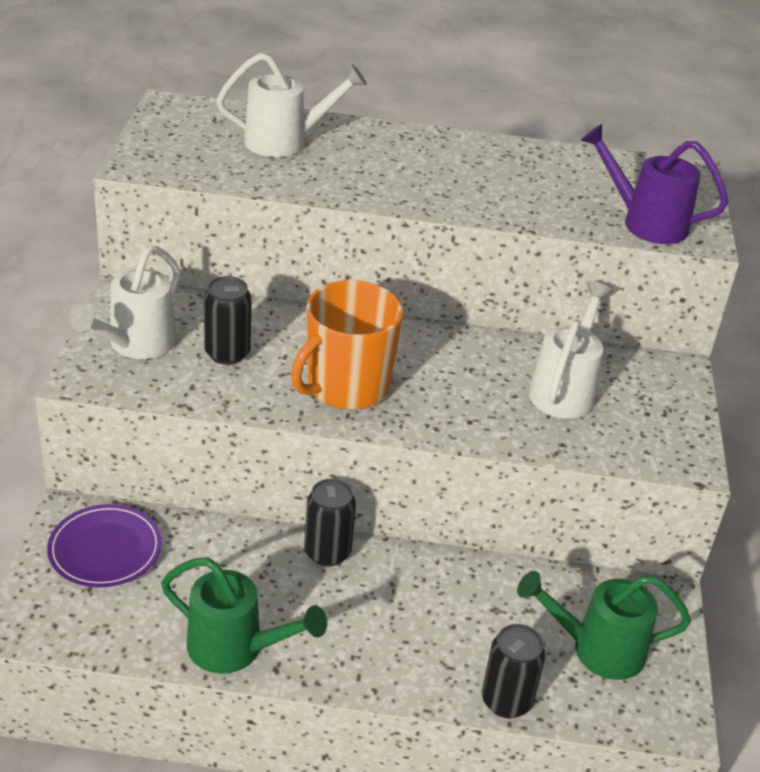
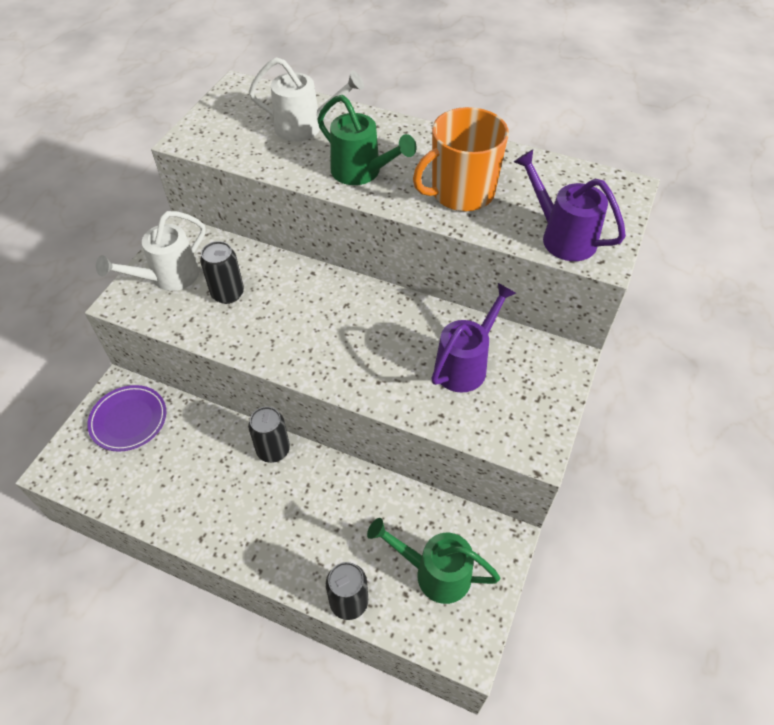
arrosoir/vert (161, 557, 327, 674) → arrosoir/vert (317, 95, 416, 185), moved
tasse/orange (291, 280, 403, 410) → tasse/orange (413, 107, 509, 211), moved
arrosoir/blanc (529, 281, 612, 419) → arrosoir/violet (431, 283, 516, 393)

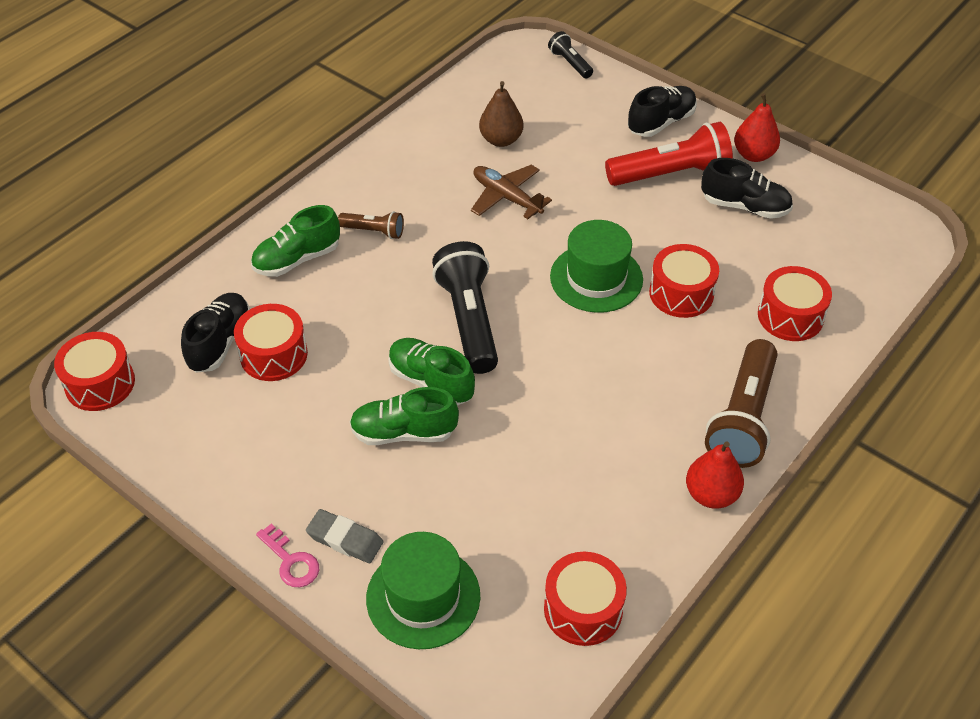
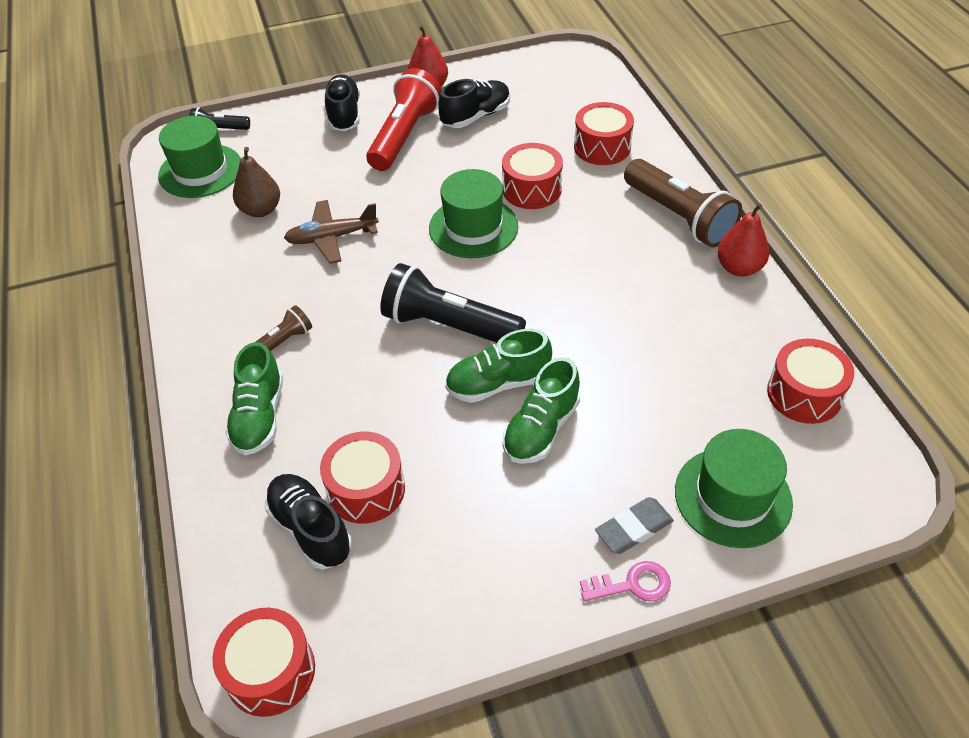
- → chapeau/vert (158, 116, 241, 198)

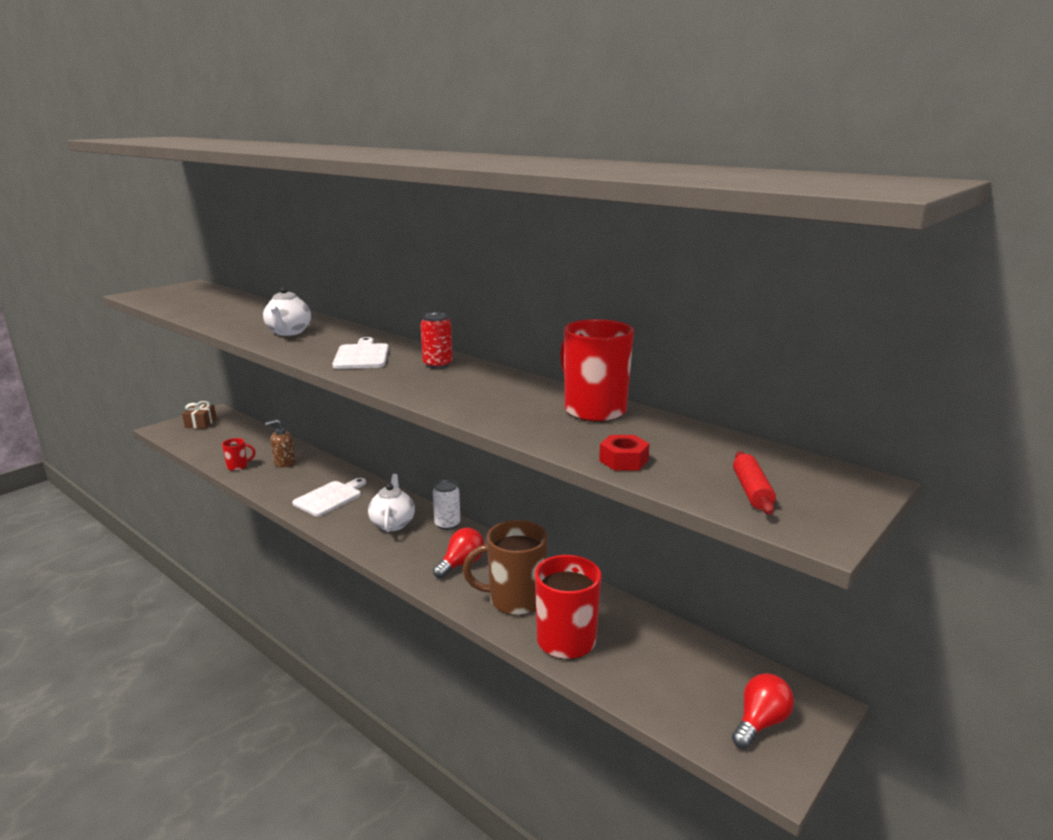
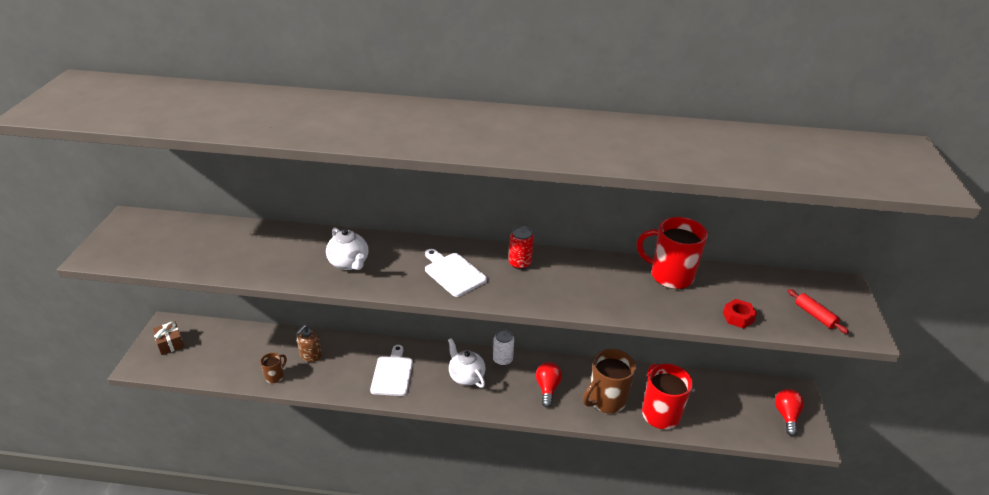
tasse/rouge (222, 438, 255, 471) → tasse/marron (260, 353, 287, 383)

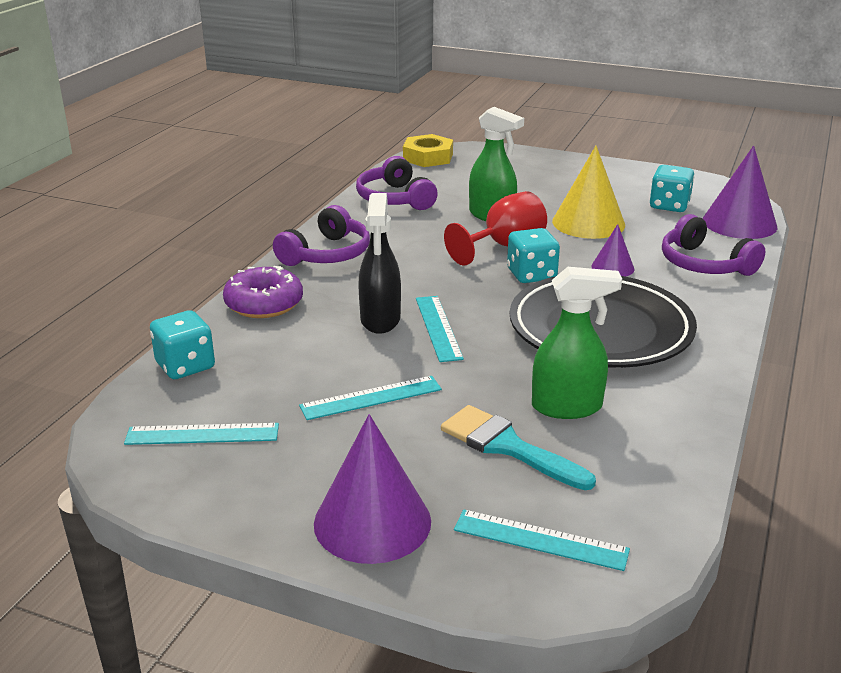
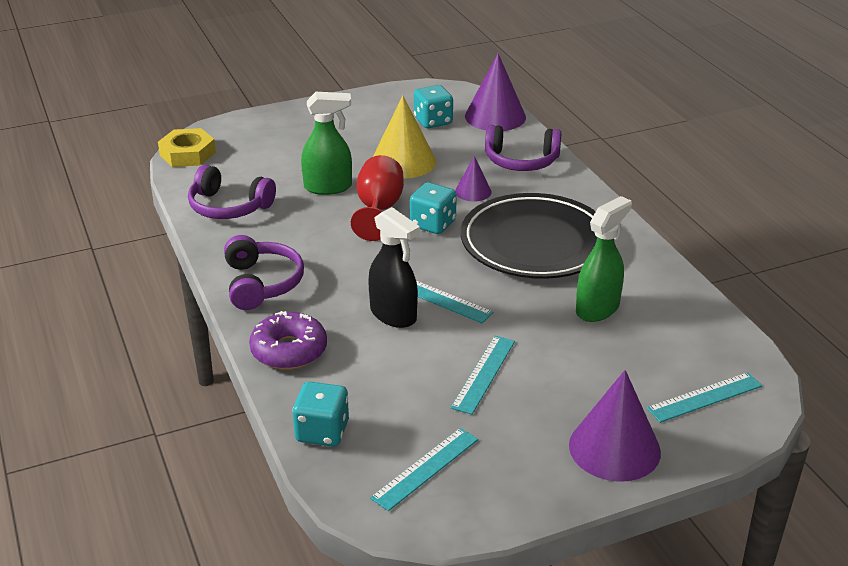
pinceau/turquoise (441, 405, 596, 490) → -

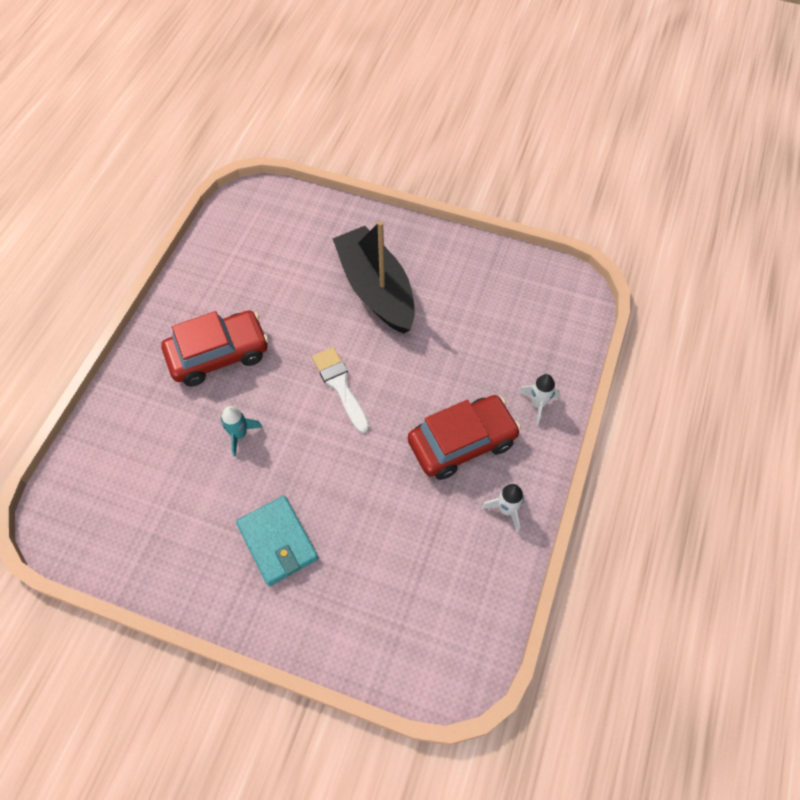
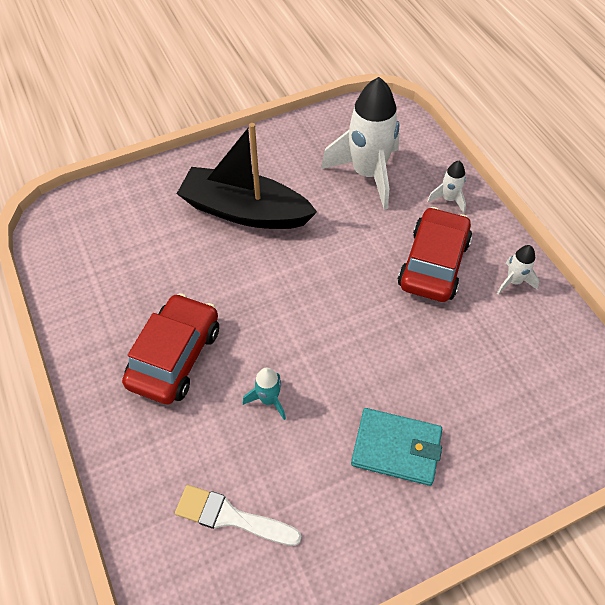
pinceau/blanc (312, 347, 370, 433) → pinceau/blanc (175, 485, 302, 546), moved
- → fusée/blanc (321, 77, 399, 210)

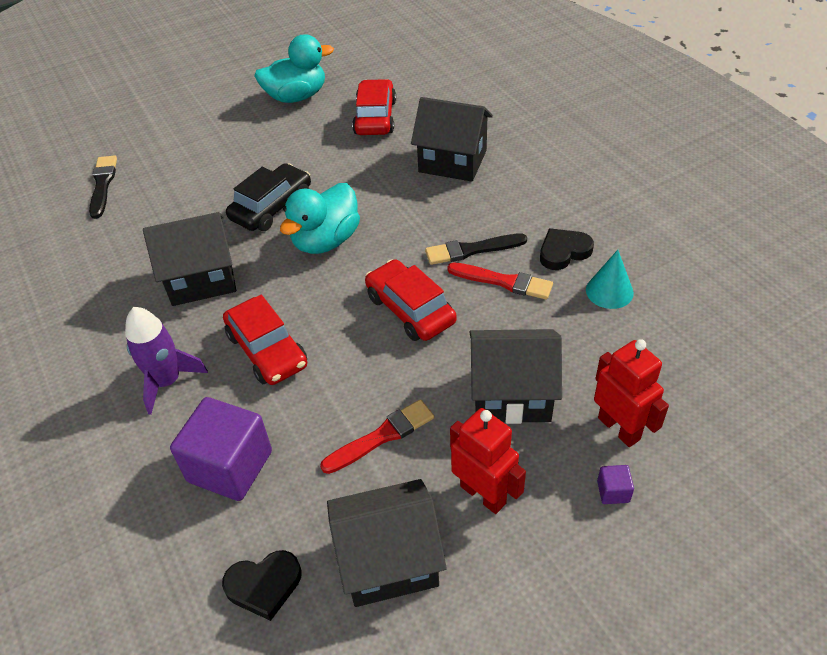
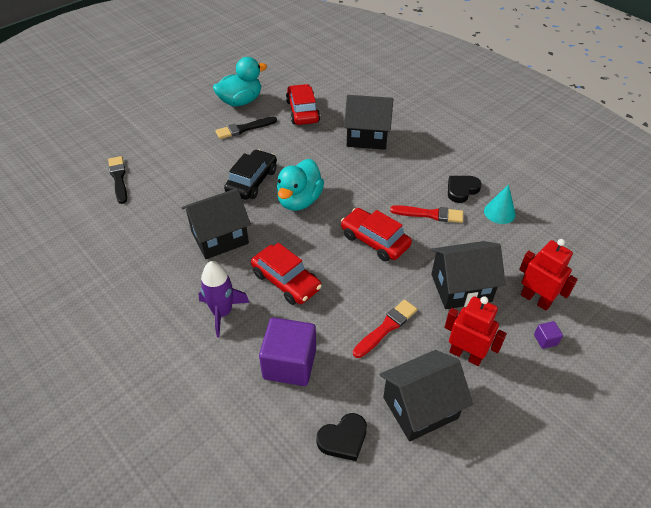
pinceau/noir (425, 233, 527, 265) → pinceau/noir (215, 116, 277, 139), moved

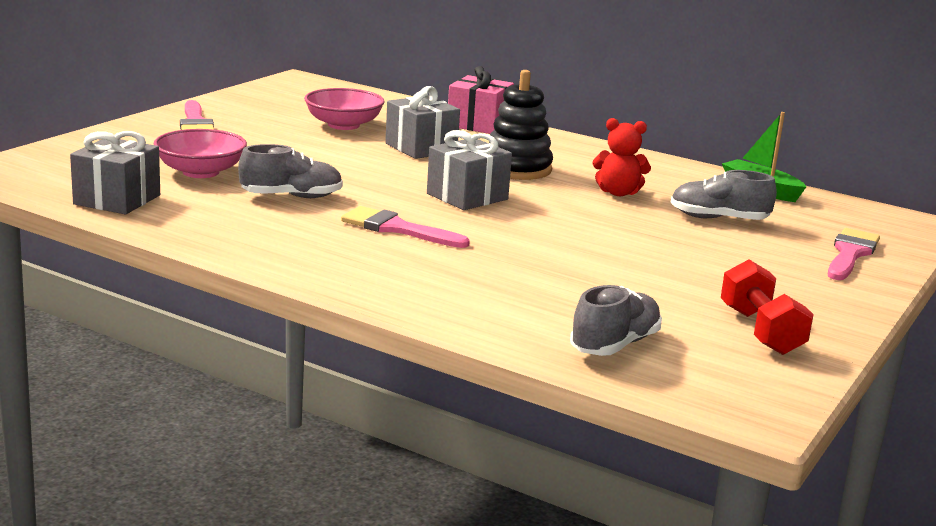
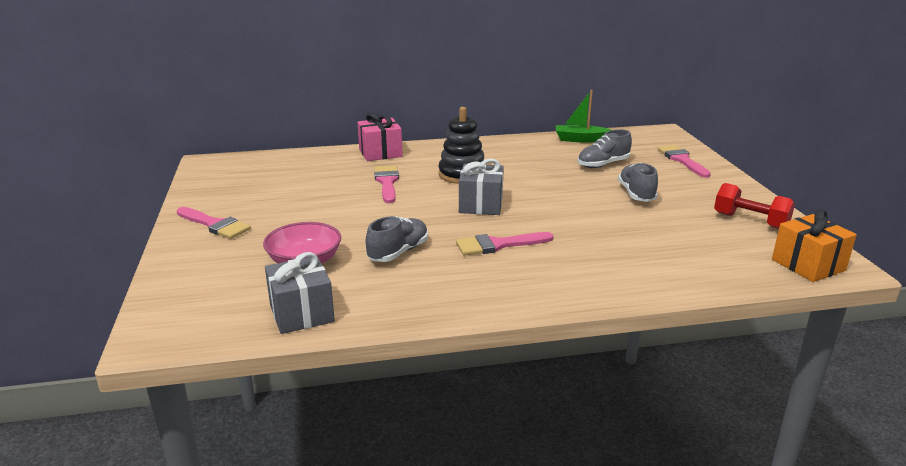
bol/rose (304, 88, 385, 130) → -
cadeau/gris (385, 86, 460, 159) → pinceau/rose (375, 165, 399, 203)
chaussure/gris (570, 285, 662, 356) → chaussure/gris (618, 162, 658, 202), moved
ours en peluche/rouge (592, 118, 651, 196) → -
- → cadeau/orange (772, 209, 857, 282)

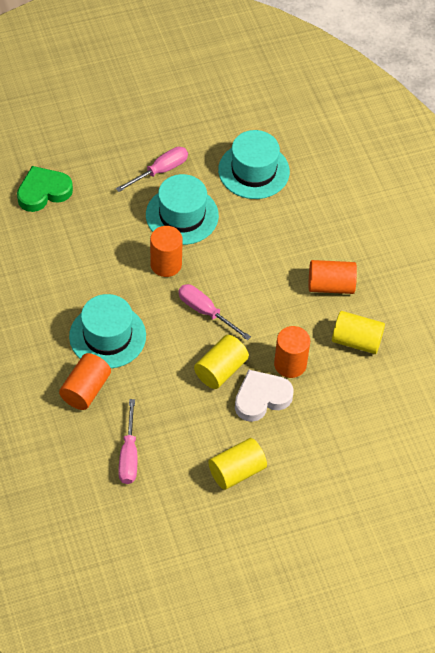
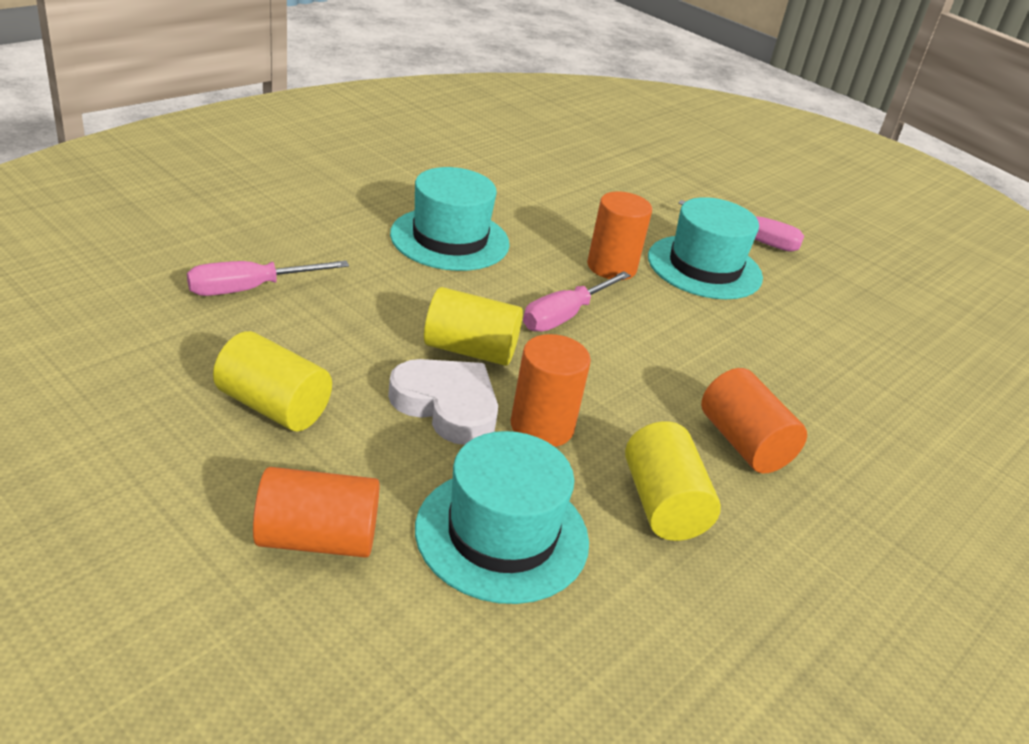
cœur/vert (17, 166, 73, 212) → -
cylindre/orange (59, 353, 111, 410) → cylindre/orange (253, 467, 380, 558), moved
tournevis/rose (178, 284, 251, 340) → tournevis/rose (523, 271, 631, 332), 150 degrees counterclockwise
chapeau/turquoise (218, 130, 290, 199) → chapeau/turquoise (415, 431, 589, 604), moved

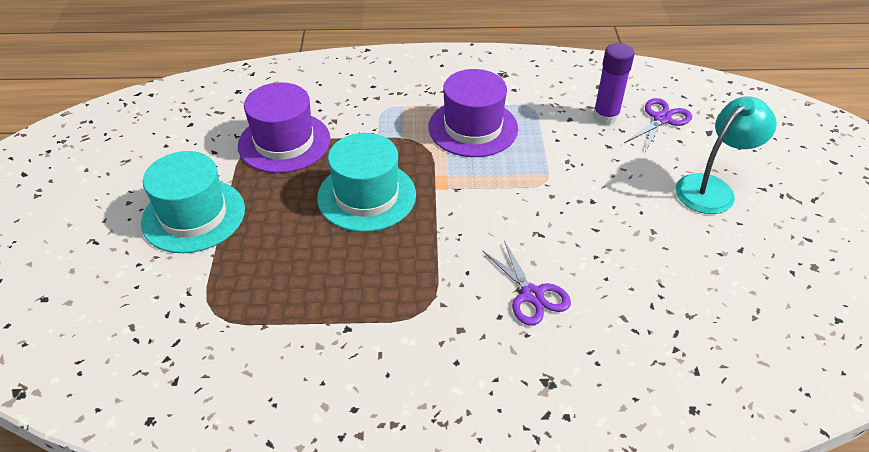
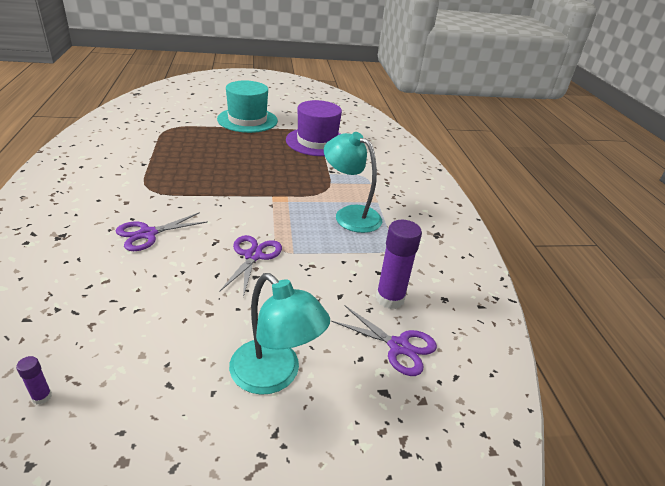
chapeau/turquoise (317, 133, 416, 232) → -
chapeau/violet (428, 69, 518, 157) → lampe/turquoise (324, 132, 382, 233)
- → bâton de colle/violet (16, 356, 52, 405)
- → ciseaux/violet (219, 235, 282, 297)

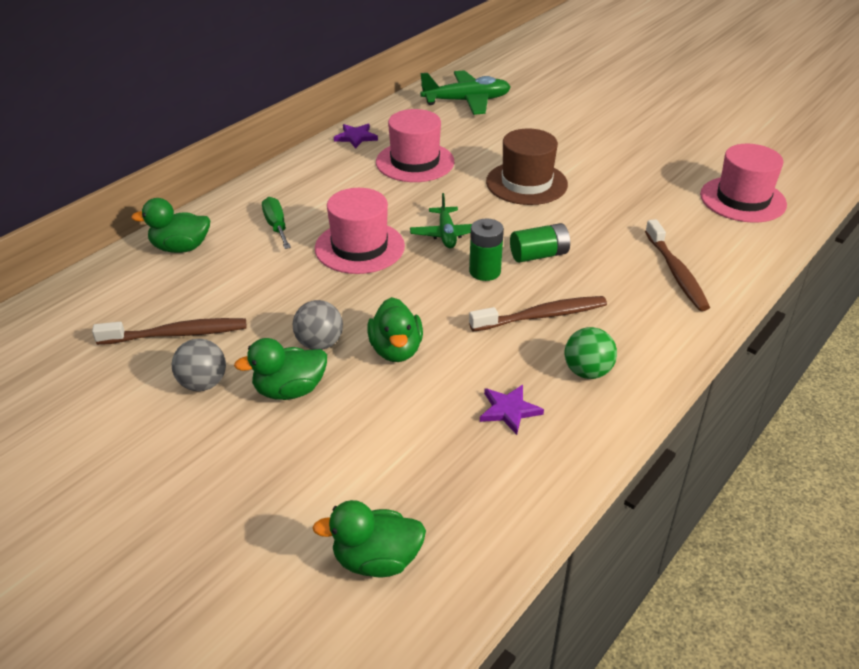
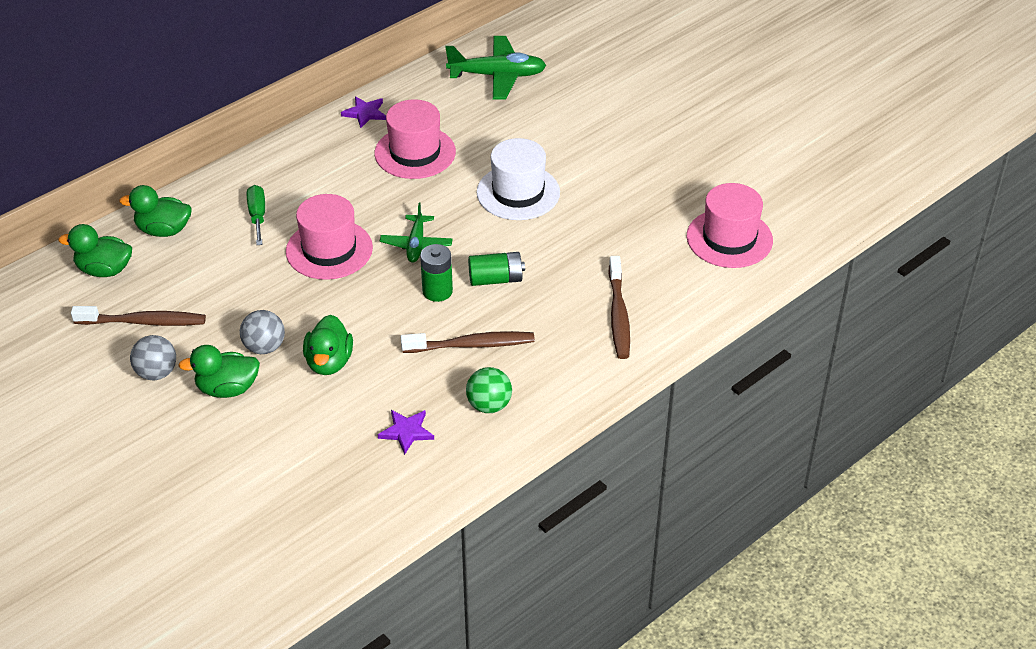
canard/vert (313, 500, 426, 577) → canard/vert (58, 224, 132, 277), moved
chapeau/marron (486, 128, 568, 205) → chapeau/blanc (477, 138, 560, 220)

